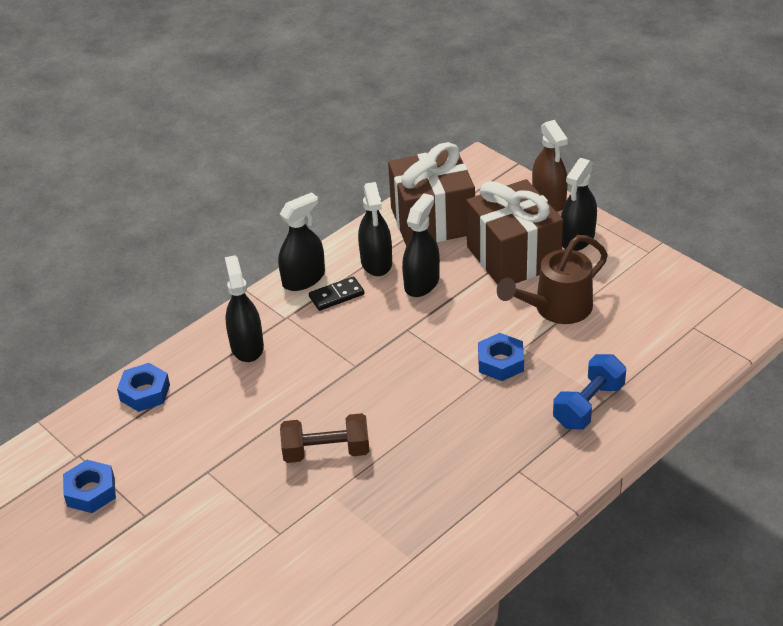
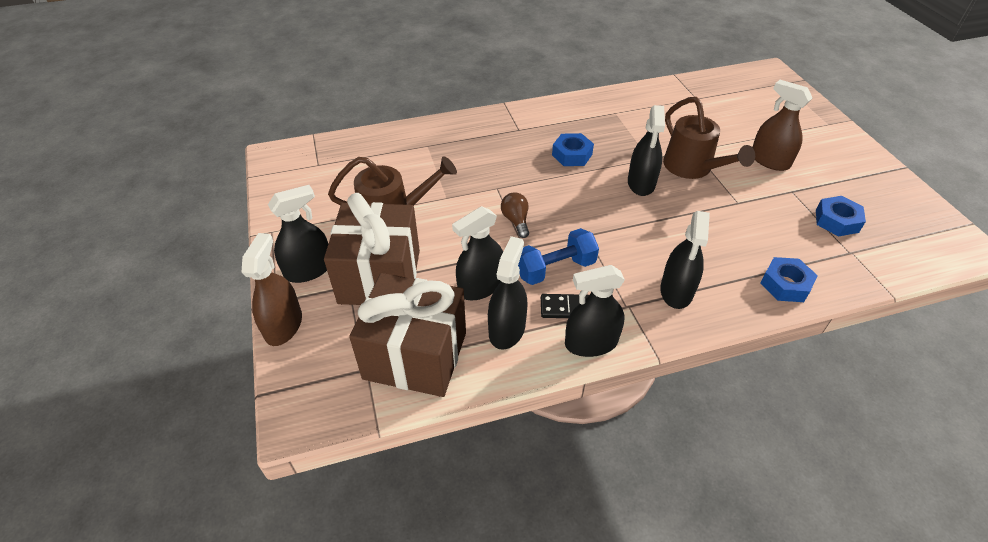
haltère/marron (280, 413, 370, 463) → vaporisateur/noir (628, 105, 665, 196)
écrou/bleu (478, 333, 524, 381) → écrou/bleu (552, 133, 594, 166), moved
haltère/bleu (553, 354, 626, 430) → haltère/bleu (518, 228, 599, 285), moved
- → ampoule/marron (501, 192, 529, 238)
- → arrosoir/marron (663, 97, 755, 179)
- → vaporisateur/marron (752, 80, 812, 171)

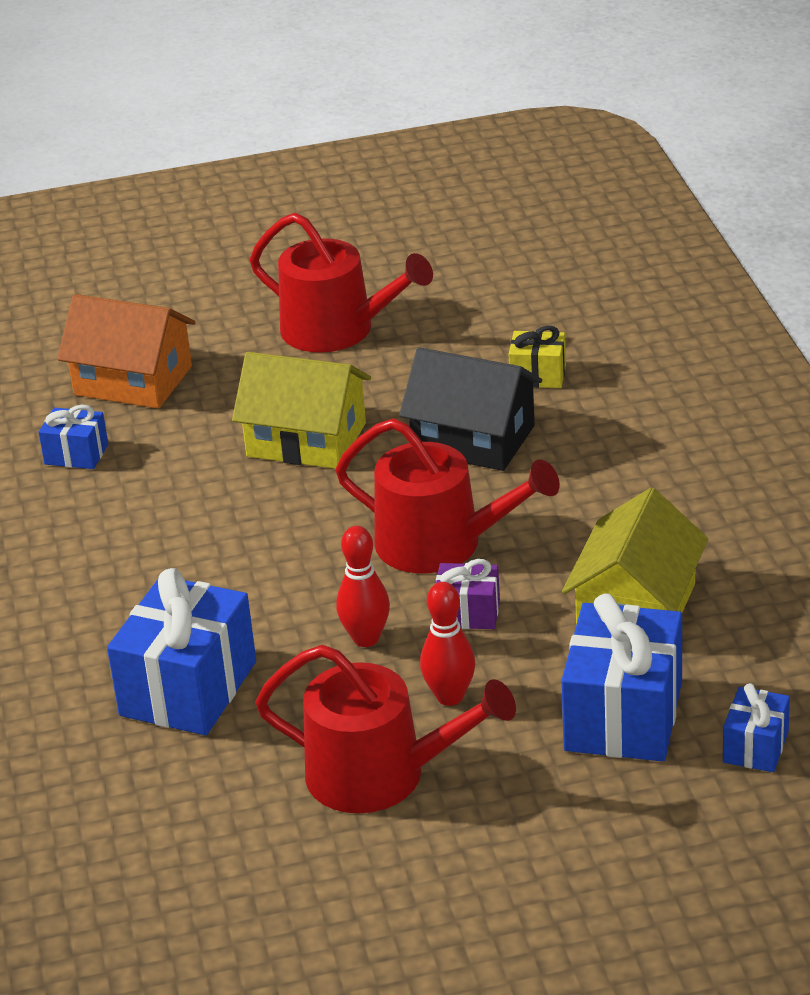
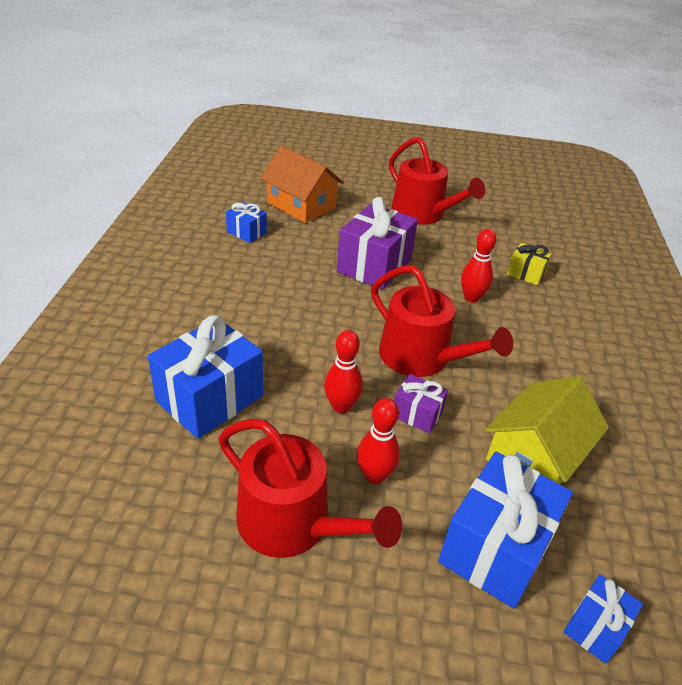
maison/jaune (232, 352, 371, 469) → cadeau/violet (337, 197, 418, 290)
maison/noir (399, 347, 542, 471) → quille/rouge (461, 229, 497, 303)

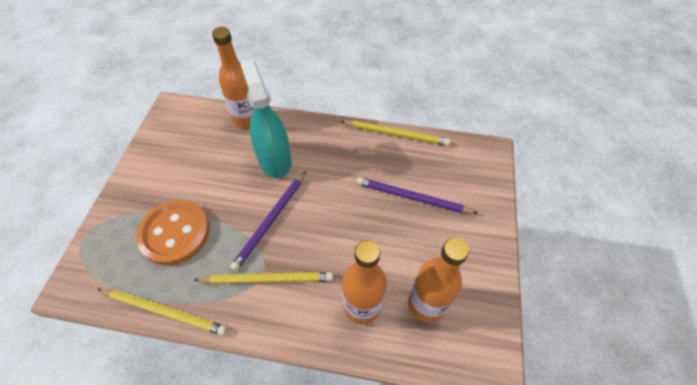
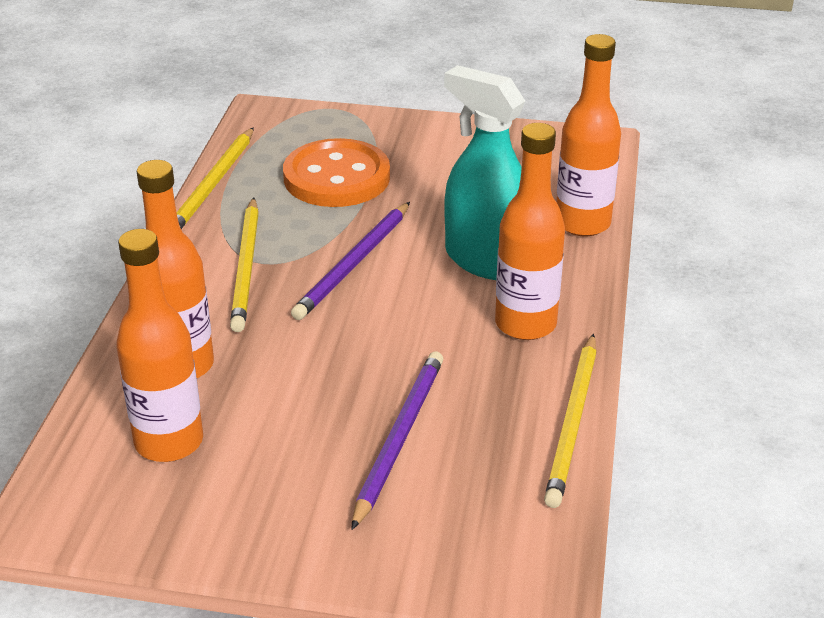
crayon/violet (230, 171, 306, 271) → crayon/violet (291, 202, 410, 320), 90 degrees counterclockwise
vaporisateur/turquoise (240, 60, 292, 178) → vaporisateur/turquoise (444, 65, 525, 280), 120 degrees counterclockwise
- → bouteille/orange (495, 123, 565, 340)

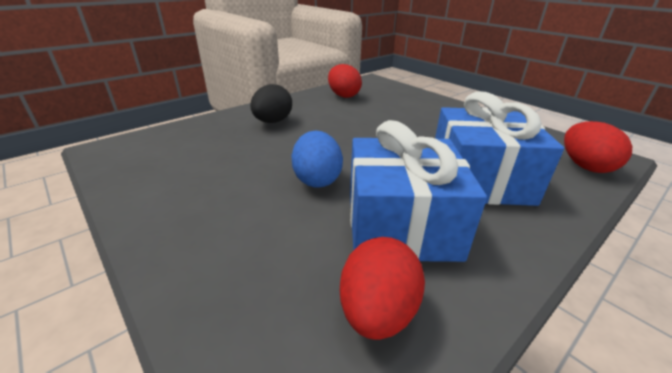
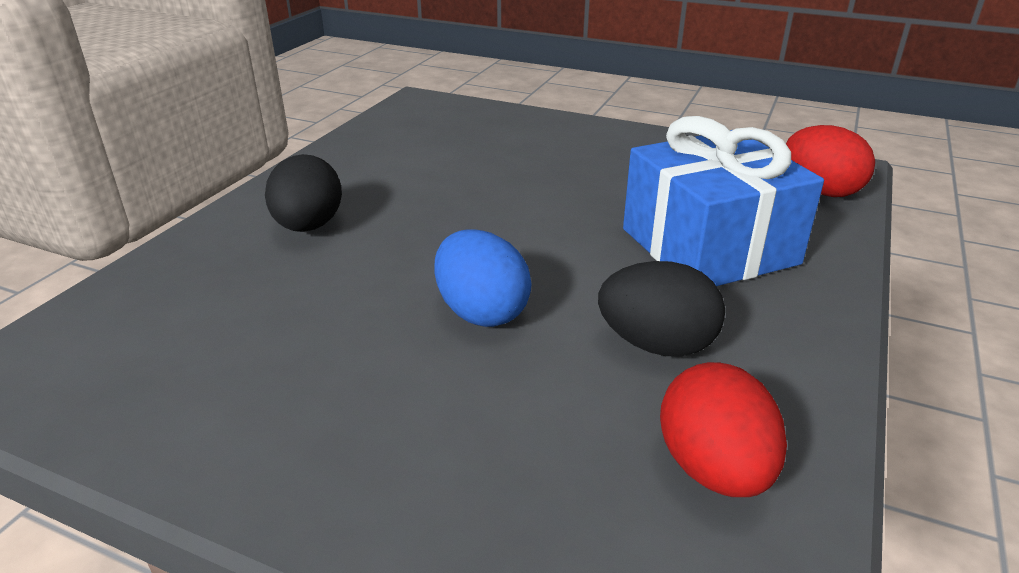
œuf/rouge (328, 64, 362, 98) → -
cadeau/bleu (350, 120, 487, 262) → œuf/noir (598, 261, 725, 356)

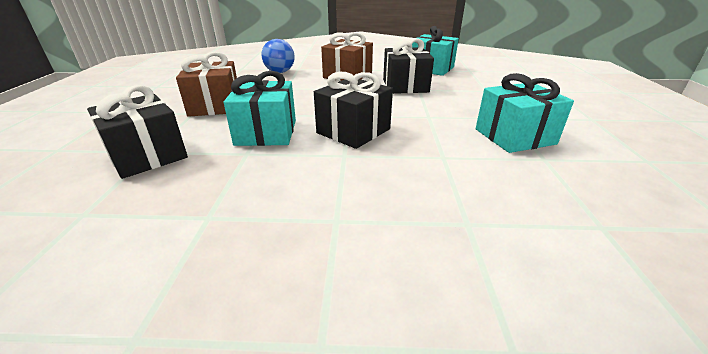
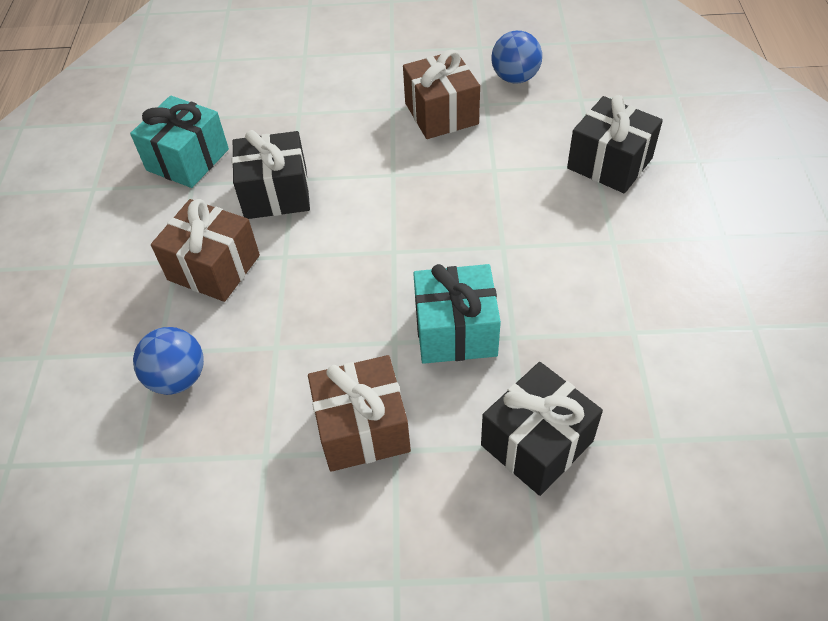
cadeau/noir (314, 72, 393, 149) → cadeau/noir (567, 95, 663, 193), moved
cadeau/turquoise (476, 73, 574, 153) → cadeau/marron (403, 50, 480, 139)
- → balle/bleu (491, 30, 542, 84)

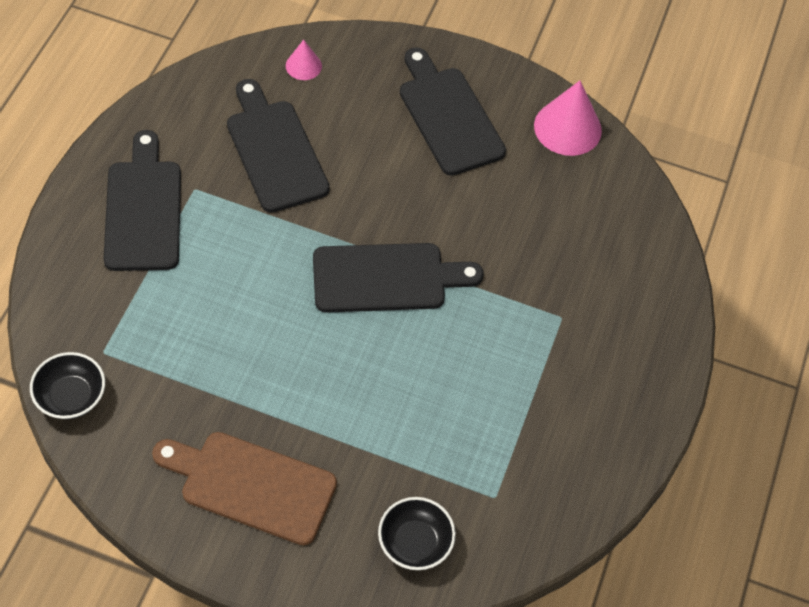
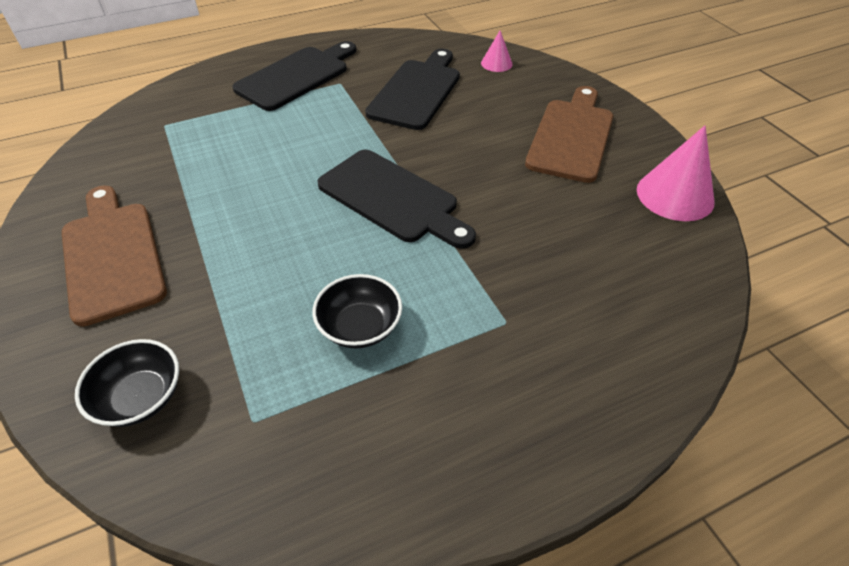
bol/noir (30, 352, 105, 419) → bol/noir (312, 274, 402, 348), moved
planche à découper/noir (400, 47, 506, 176) → planche à découper/marron (525, 86, 613, 183)

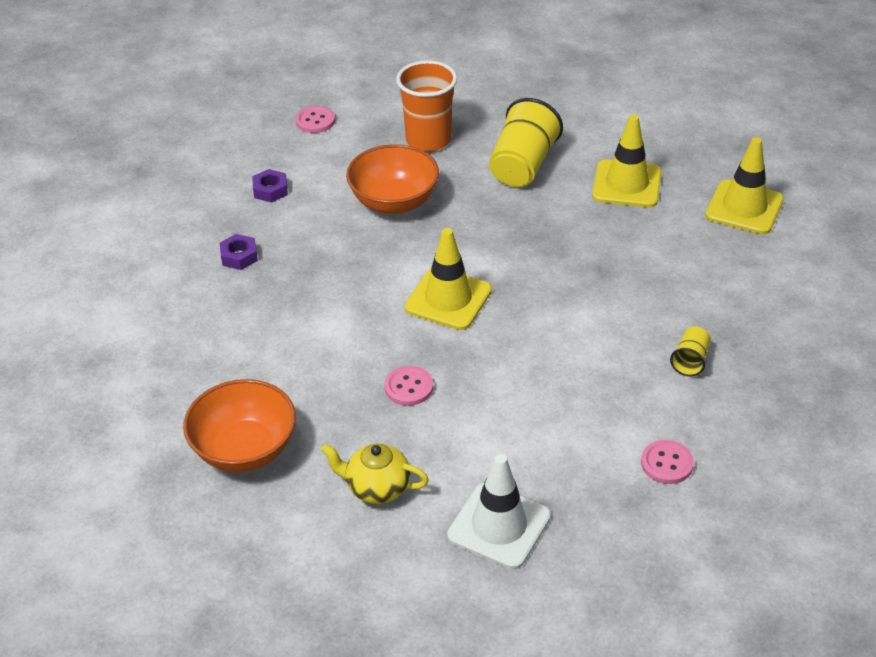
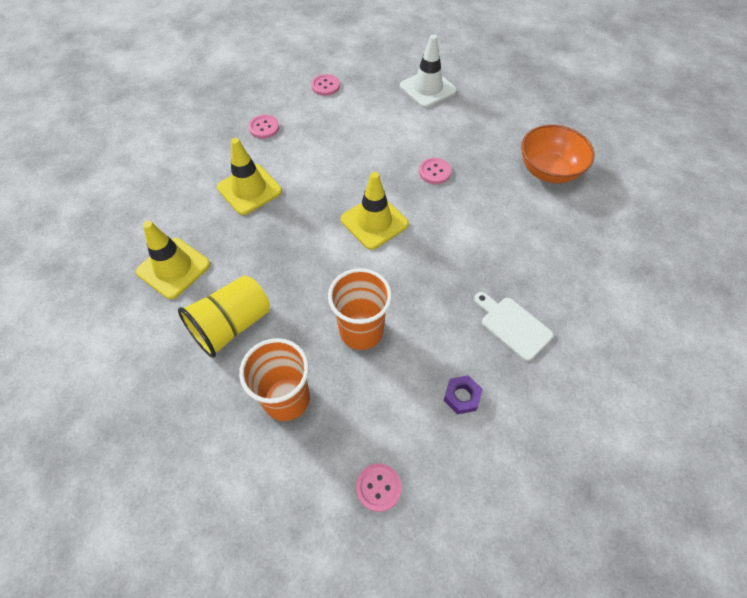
écrou/violet (219, 234, 258, 270) → planche à découper/blanc (474, 292, 553, 361)
théière/jaune (321, 444, 429, 504) → -
bol/orange (346, 144, 439, 214) → gobelet/orange (328, 268, 392, 350)
gobelet/jaune (670, 326, 711, 377) → bouton/rose (248, 115, 279, 139)
cône de chantier/jaune (705, 137, 784, 234) → cône de chantier/jaune (217, 138, 282, 215), moved

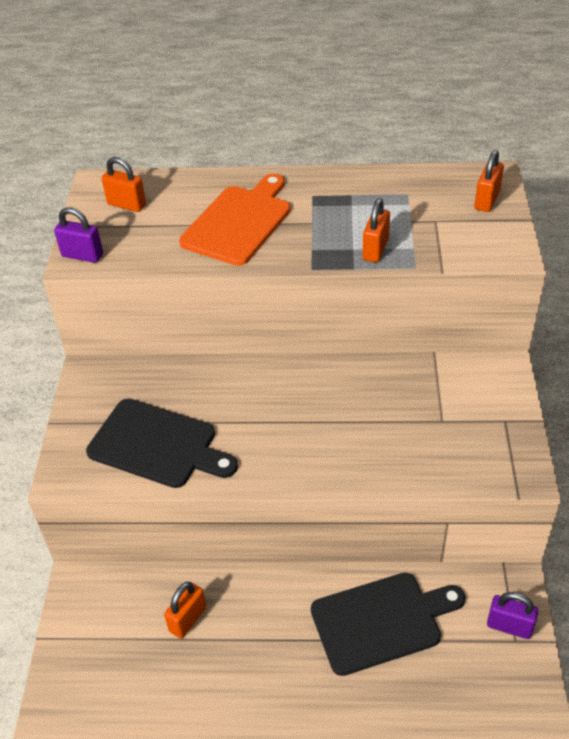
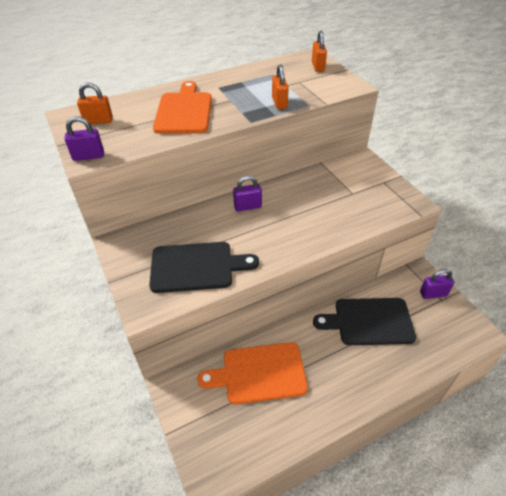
cadenas/orange (164, 582, 206, 639) → planche à découper/orange (197, 342, 308, 404)
planche à découper/noir (311, 573, 466, 676) → planche à découper/noir (313, 298, 416, 345), 135 degrees counterclockwise
- → cadenas/violet (233, 176, 262, 212)

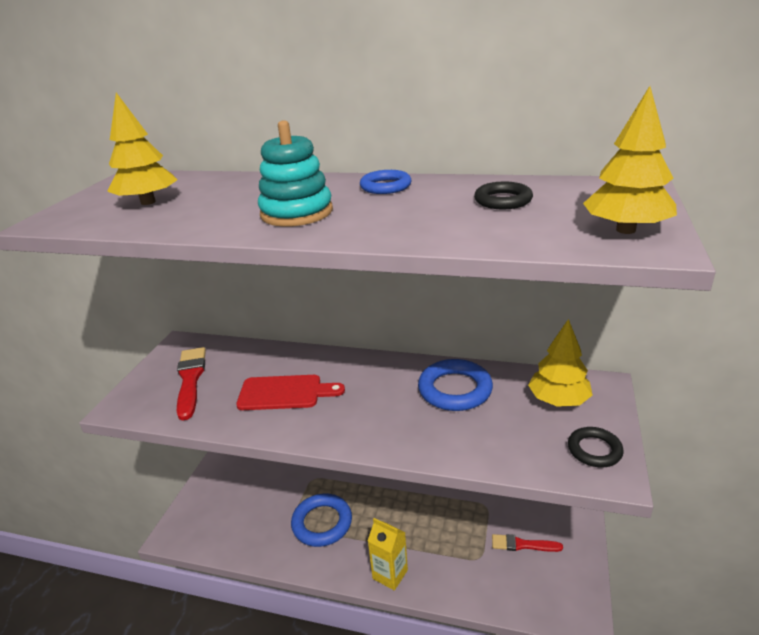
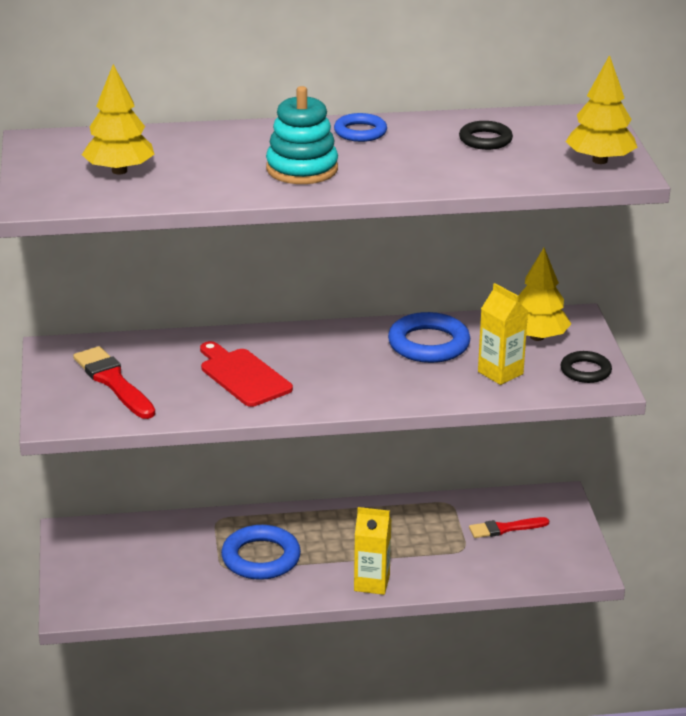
planche à découper/rouge (236, 375, 345, 410) → planche à découper/rouge (200, 341, 293, 407), 105 degrees counterclockwise
- → brique de lait/jaune (478, 283, 528, 385)

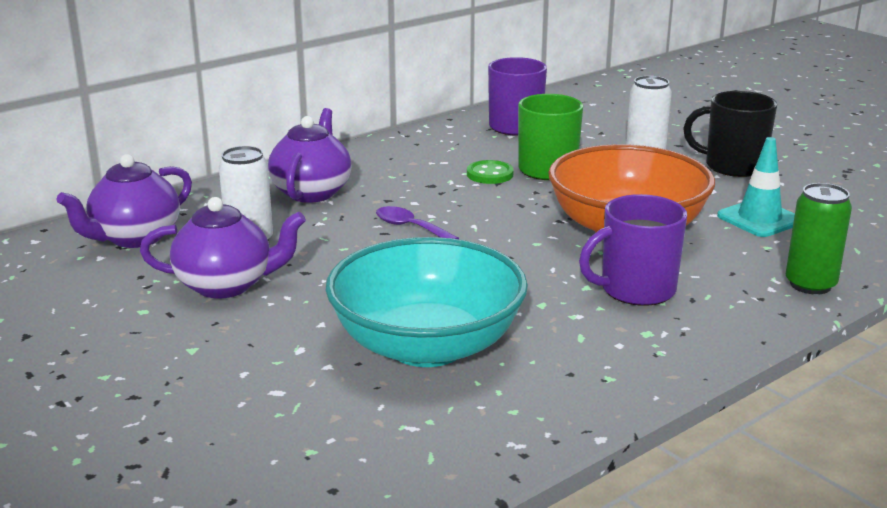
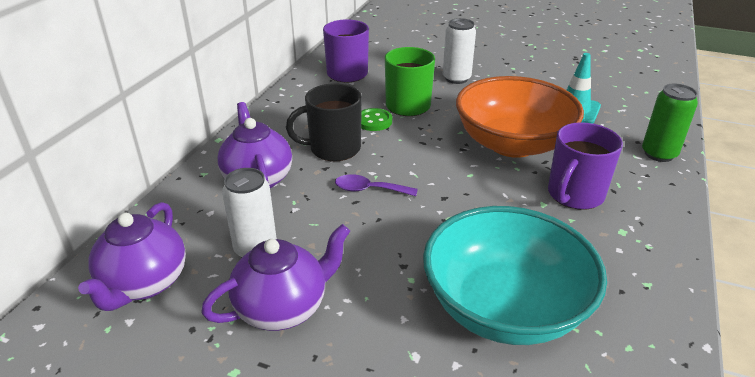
tasse/noir (683, 91, 777, 177) → tasse/noir (286, 83, 362, 161), moved

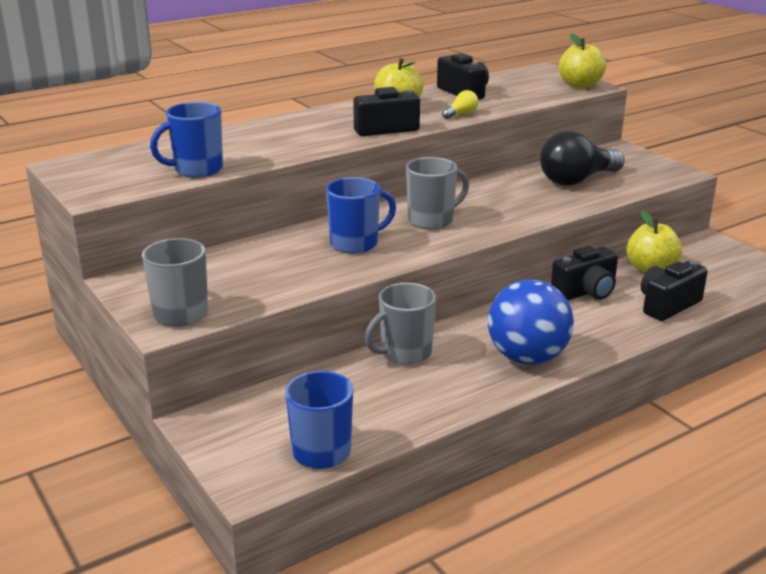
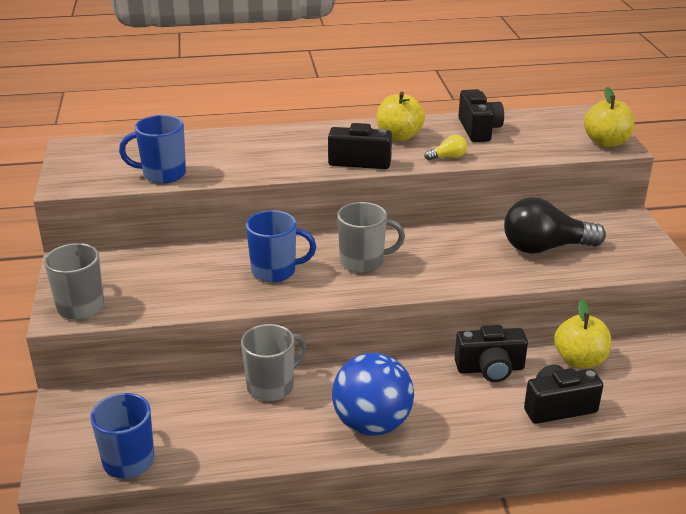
tasse/gris (365, 283, 436, 365) → tasse/gris (241, 324, 306, 401), 150 degrees clockwise

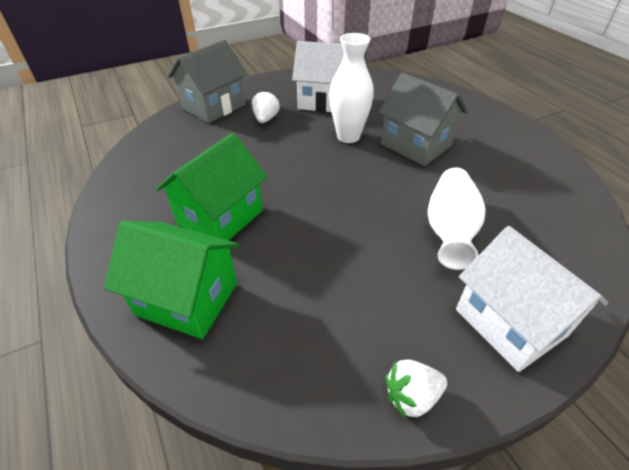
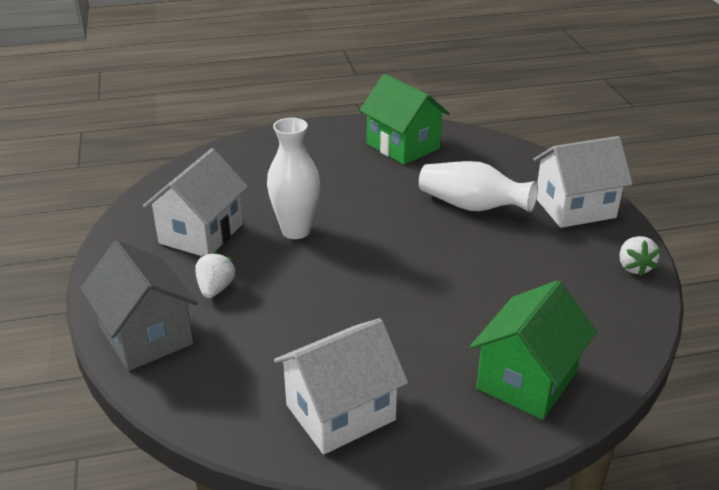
maison/vert (156, 133, 268, 241) → maison/vert (360, 74, 450, 165), moved
fraise/blanc (252, 90, 280, 123) → fraise/blanc (195, 252, 236, 298), 75 degrees clockwise
maison/gris (378, 73, 468, 166) → -
- → maison/blanc (274, 318, 408, 454)

